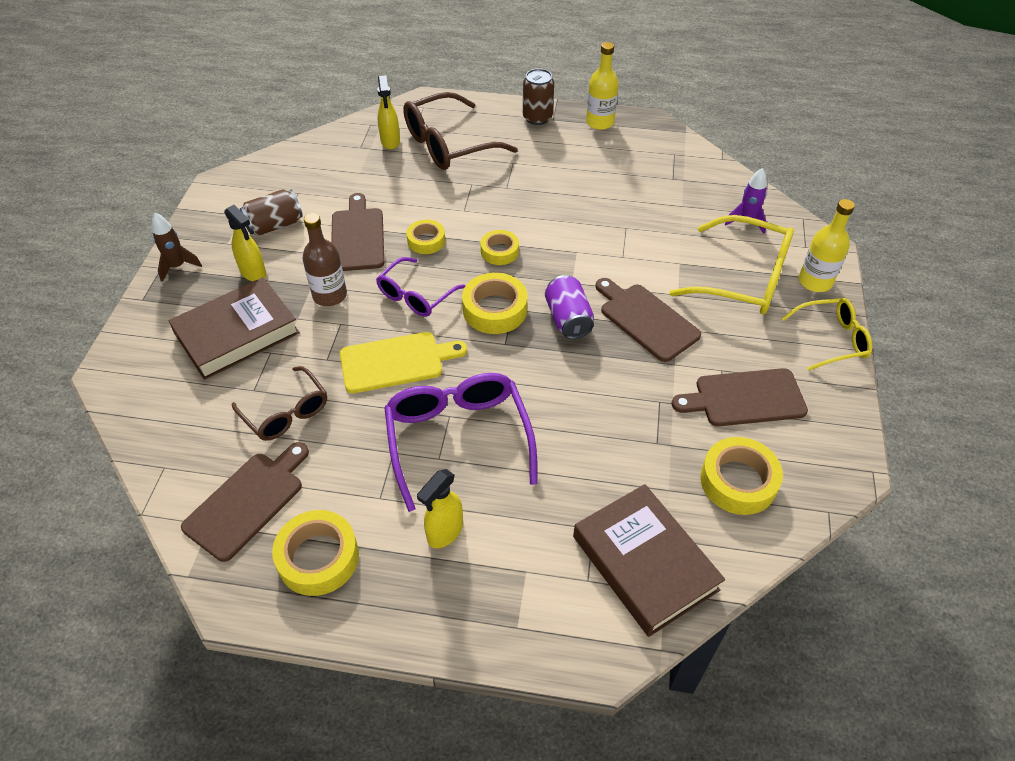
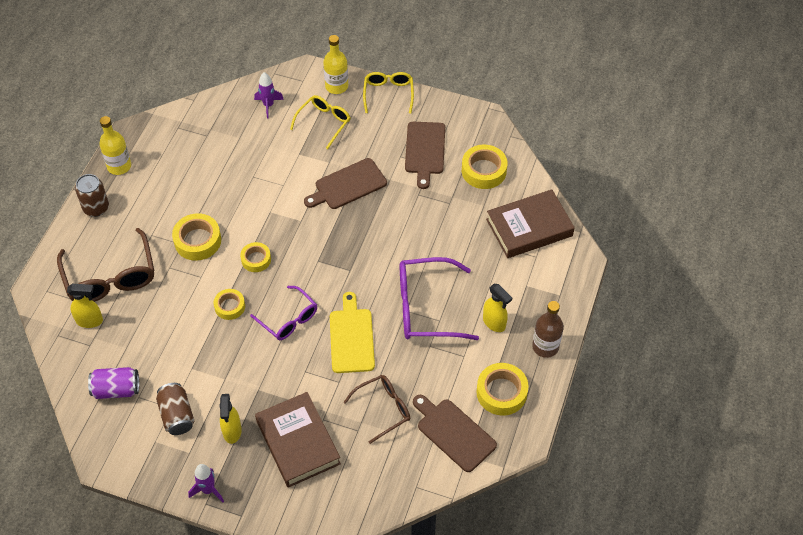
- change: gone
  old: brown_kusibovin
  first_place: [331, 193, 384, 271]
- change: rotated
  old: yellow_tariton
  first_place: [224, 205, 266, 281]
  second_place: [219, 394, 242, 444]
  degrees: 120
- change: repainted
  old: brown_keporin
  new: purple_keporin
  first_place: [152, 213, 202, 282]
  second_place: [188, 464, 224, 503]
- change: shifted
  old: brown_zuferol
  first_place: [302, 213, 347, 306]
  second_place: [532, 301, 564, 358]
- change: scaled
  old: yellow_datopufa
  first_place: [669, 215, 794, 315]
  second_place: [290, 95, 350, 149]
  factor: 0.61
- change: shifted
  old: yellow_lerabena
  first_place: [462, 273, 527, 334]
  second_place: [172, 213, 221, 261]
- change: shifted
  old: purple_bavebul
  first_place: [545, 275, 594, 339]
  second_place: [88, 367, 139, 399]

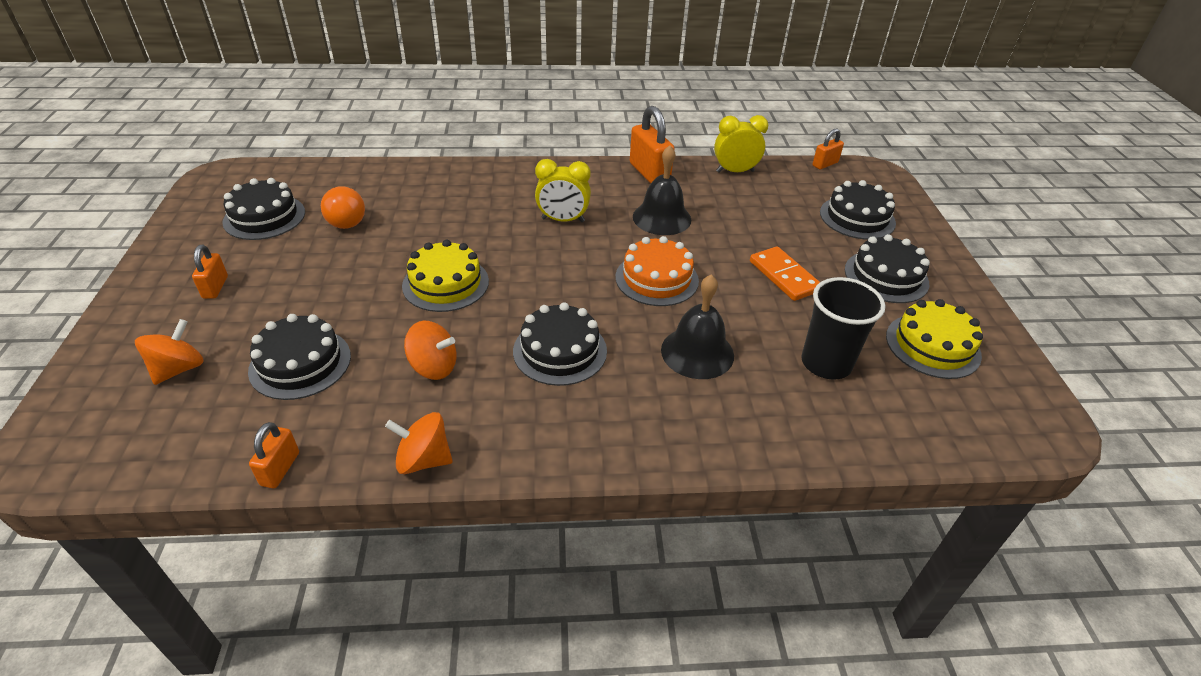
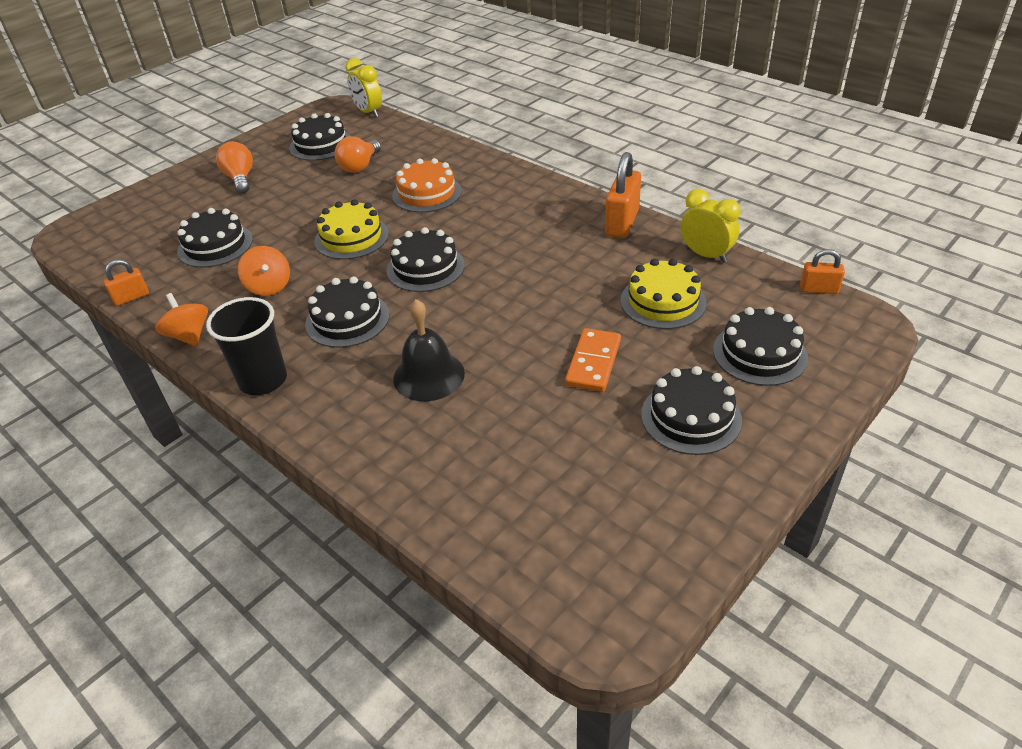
- change: gone
  old: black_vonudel
  first_place: [633, 145, 691, 235]
- change: shifted
  old: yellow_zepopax
  first_place: [535, 159, 591, 222]
  second_place: [345, 58, 382, 118]
- change: shifted
  old: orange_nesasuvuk
  first_place: [615, 236, 699, 306]
  second_place: [392, 158, 462, 213]
- change: swapped
  old: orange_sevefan
  new: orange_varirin
  first_place: [192, 245, 228, 299]
  second_place: [216, 142, 253, 193]
- change: shifted
  old: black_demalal
  first_place: [801, 277, 885, 380]
  second_place: [206, 297, 287, 395]
- change: shifted
  old: yellow_nesasuvuk
  first_place: [886, 299, 983, 379]
  second_place: [621, 259, 707, 329]
- change: gone
  old: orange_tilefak
  first_place: [135, 319, 204, 385]
- change: new
  new: black_nesasuvuk
  second_place: [386, 227, 465, 292]

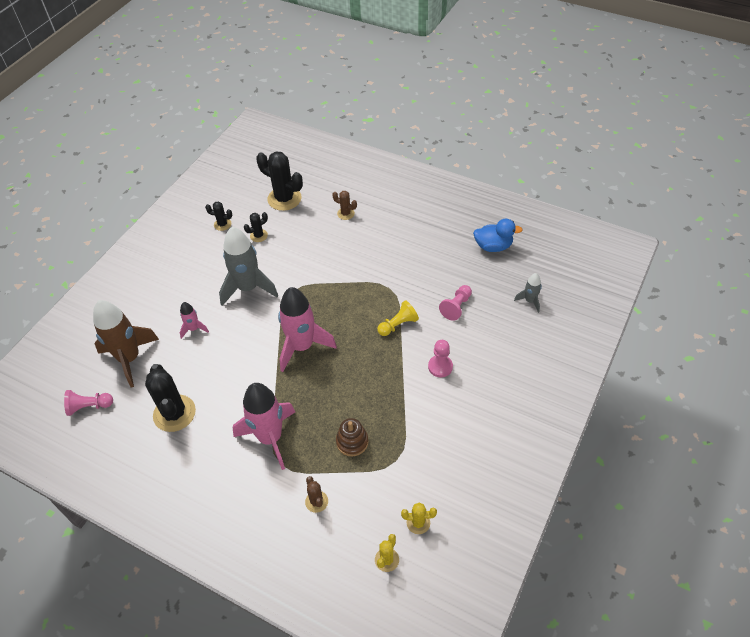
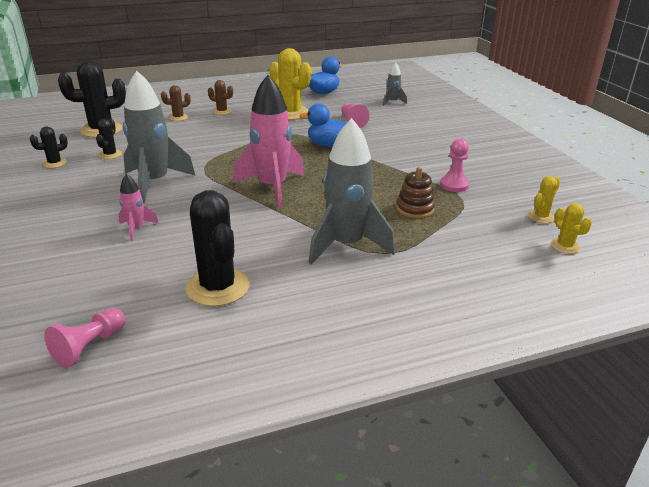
- change: gone
  old: brown_keporin
  first_place: [93, 300, 159, 388]
- change: swapped
  old: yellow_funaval
  new: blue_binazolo
  first_place: [377, 300, 419, 336]
  second_place: [299, 103, 347, 147]
- change: shifted
  old: pink_funaval
  first_place: [428, 340, 453, 377]
  second_place: [440, 139, 469, 192]
- change: rotated
  old: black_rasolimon
  first_place: [145, 364, 196, 432]
  second_place: [186, 190, 250, 306]
  degrees: 45
- change: repainted
  old: pink_keporin
  new: grey_keporin
  first_place: [233, 383, 295, 470]
  second_place: [309, 118, 395, 265]
- change: shifted
  old: brown_rasolimon
  first_place: [305, 476, 328, 513]
  second_place: [208, 80, 233, 115]
- change: new
  new: yellow_rasolimon
  second_place: [269, 48, 311, 120]

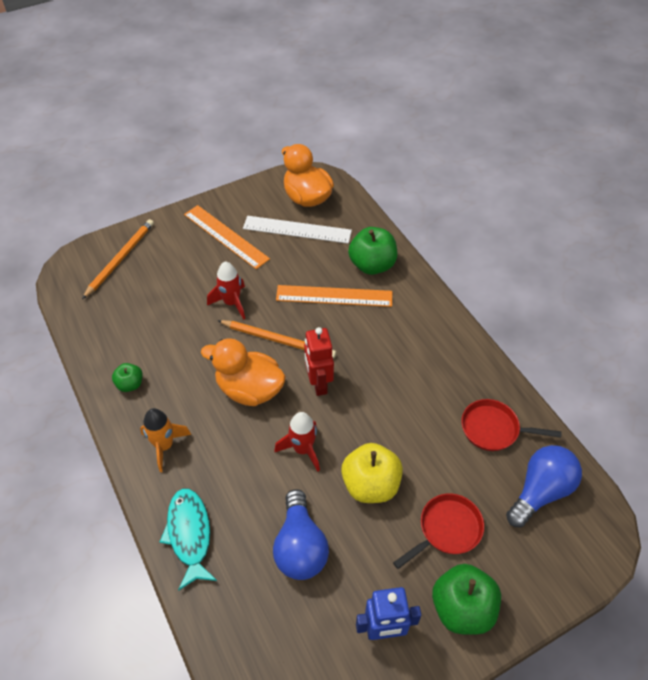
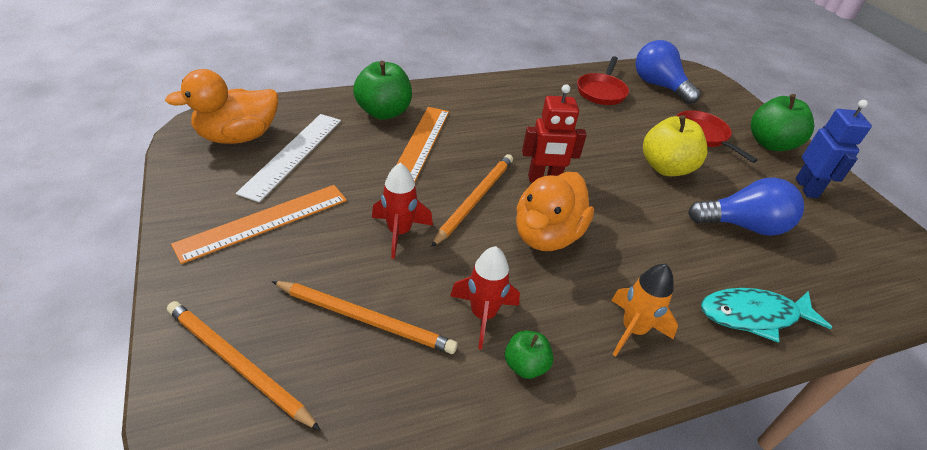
- change: shifted
  old: red_keporin
  first_place: [274, 412, 320, 472]
  second_place: [450, 246, 520, 350]
- change: new
  new: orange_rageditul
  second_place: [272, 281, 458, 354]

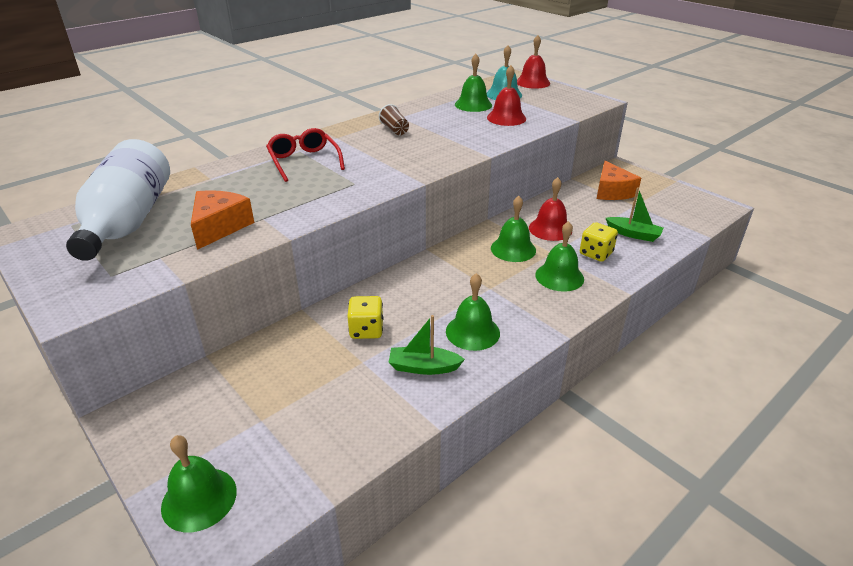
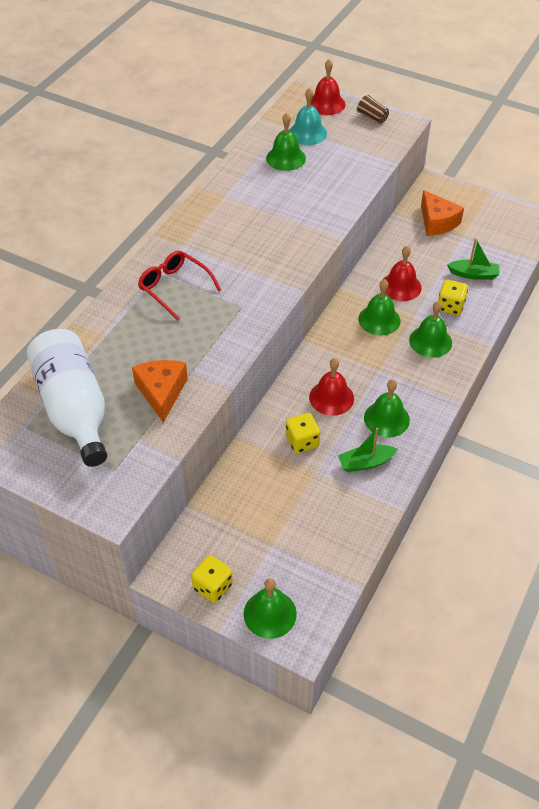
- change: shifted
  old: red_vonudel
  first_place: [487, 65, 526, 126]
  second_place: [309, 358, 354, 416]
- change: shifted
  old: brown_demalal
  first_place: [379, 104, 409, 135]
  second_place: [356, 94, 389, 124]
- change: new
  new: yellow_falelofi
  second_place: [191, 555, 233, 603]

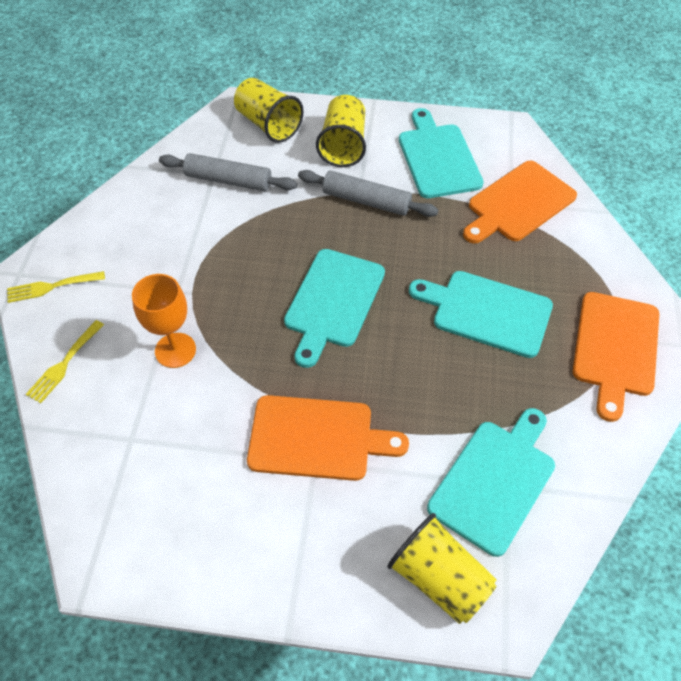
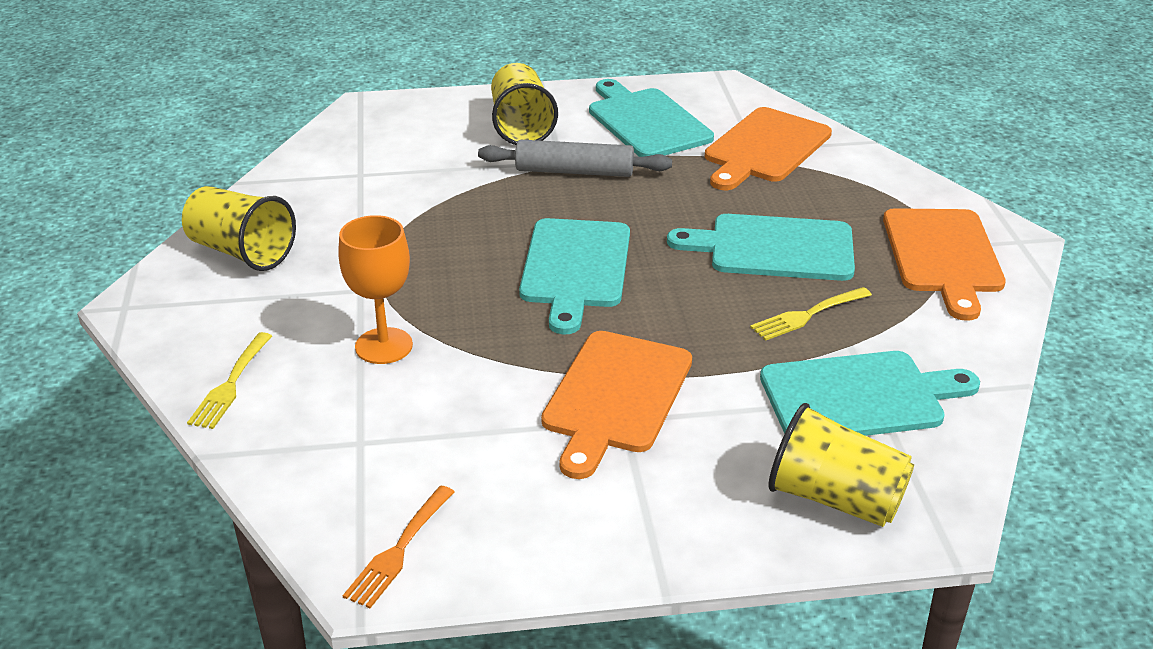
- change: shifted
  old: yellow_demalal
  first_place: [234, 78, 304, 143]
  second_place: [182, 186, 296, 271]
- change: gone
  old: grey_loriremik
  first_place: [159, 153, 297, 191]
- change: shifted
  old: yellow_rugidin
  first_place: [7, 271, 105, 303]
  second_place: [750, 287, 872, 341]
- change: rotated
  old: orange_kusibovin
  first_place: [247, 395, 409, 481]
  second_place: [541, 331, 692, 479]
  degrees: 120
- change: rotated
  old: turquoise_kusibovin
  first_place: [427, 408, 555, 557]
  second_place: [760, 351, 980, 436]
  degrees: 60
- change: new
  new: orange_rugidin
  second_place: [343, 485, 455, 608]

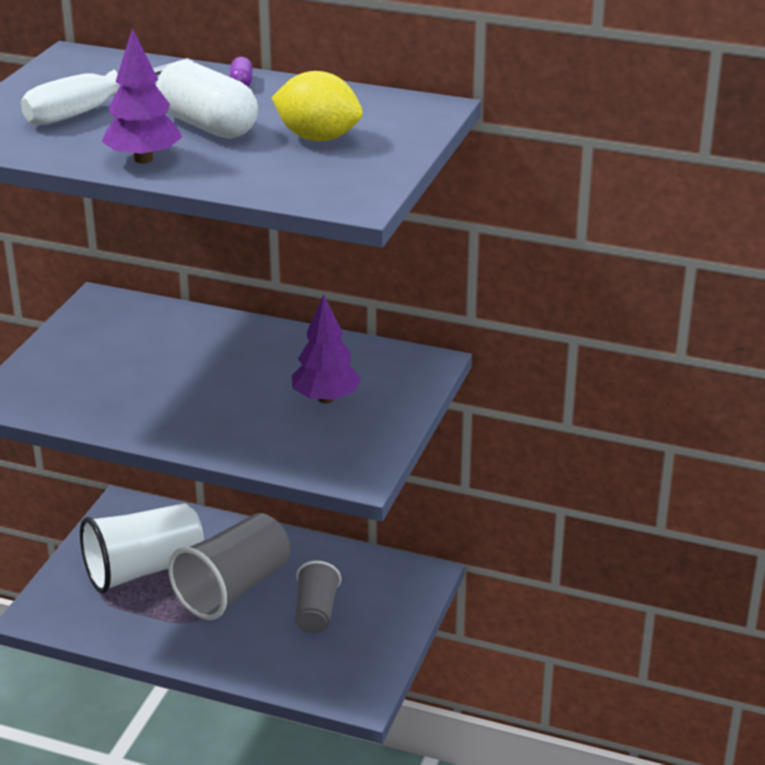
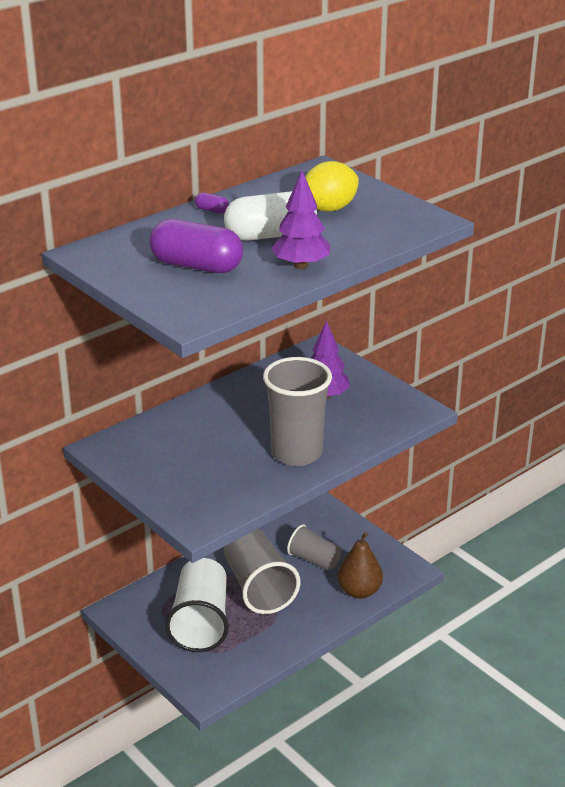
- change: swapped
  old: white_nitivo
  new: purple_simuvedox
  first_place: [21, 58, 194, 125]
  second_place: [150, 219, 243, 273]
- change: new
  new: grey_demalal
  second_place: [263, 357, 332, 466]
- change: new
  new: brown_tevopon
  second_place: [337, 532, 383, 599]

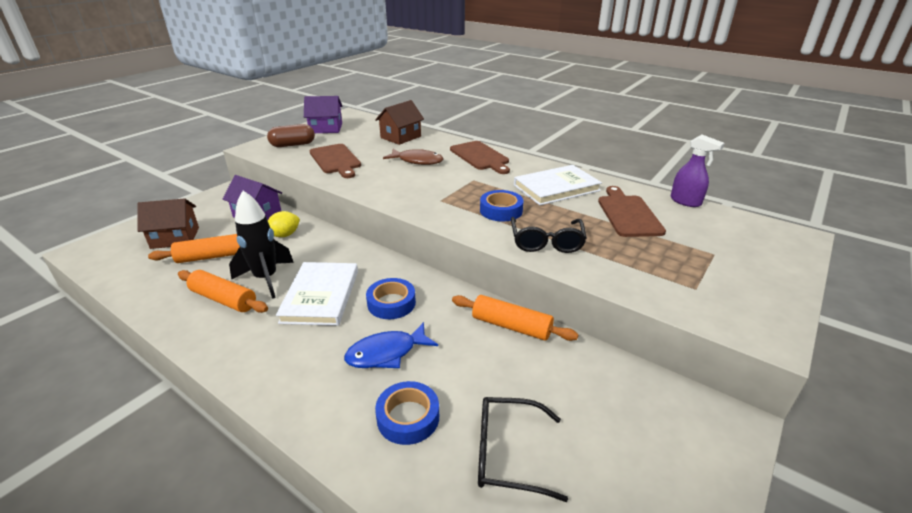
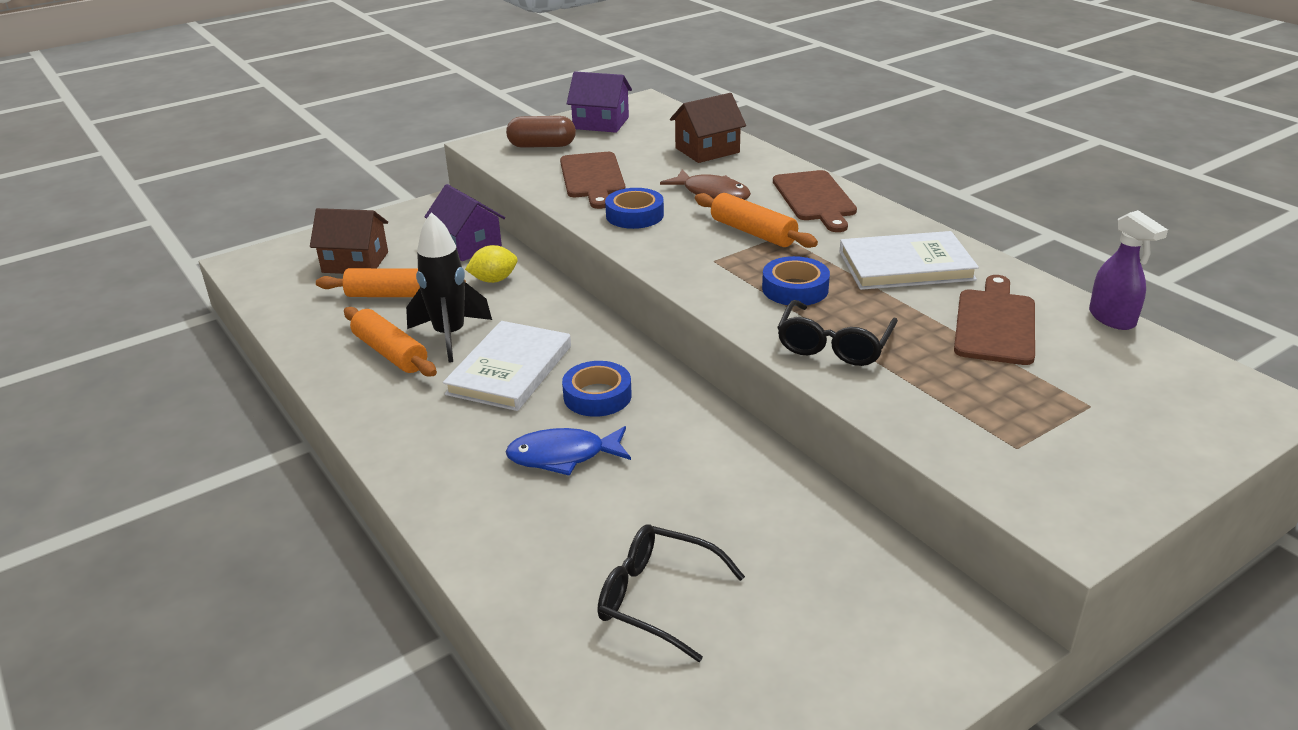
- change: shifted
  old: orange_loriremik
  first_place: [452, 295, 578, 341]
  second_place: [695, 193, 818, 248]
- change: shifted
  old: blue_lerabena
  first_place: [375, 381, 439, 445]
  second_place: [605, 188, 664, 229]

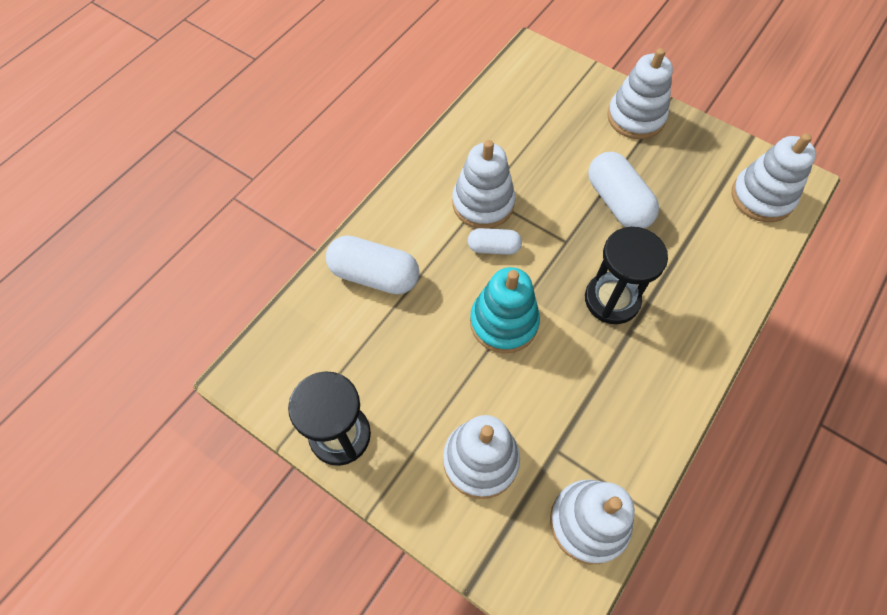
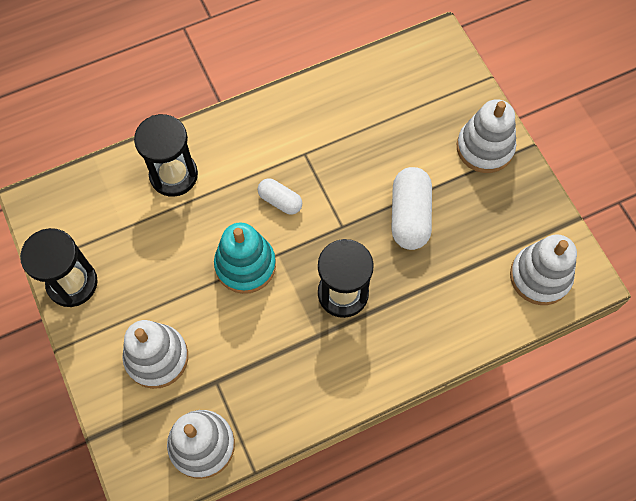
- change: gone
  old: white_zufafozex
  first_place: [452, 140, 515, 229]
- change: swapped
  old: white_simuvedox
  new: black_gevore
  first_place: [326, 235, 420, 295]
  second_place: [134, 114, 198, 197]

